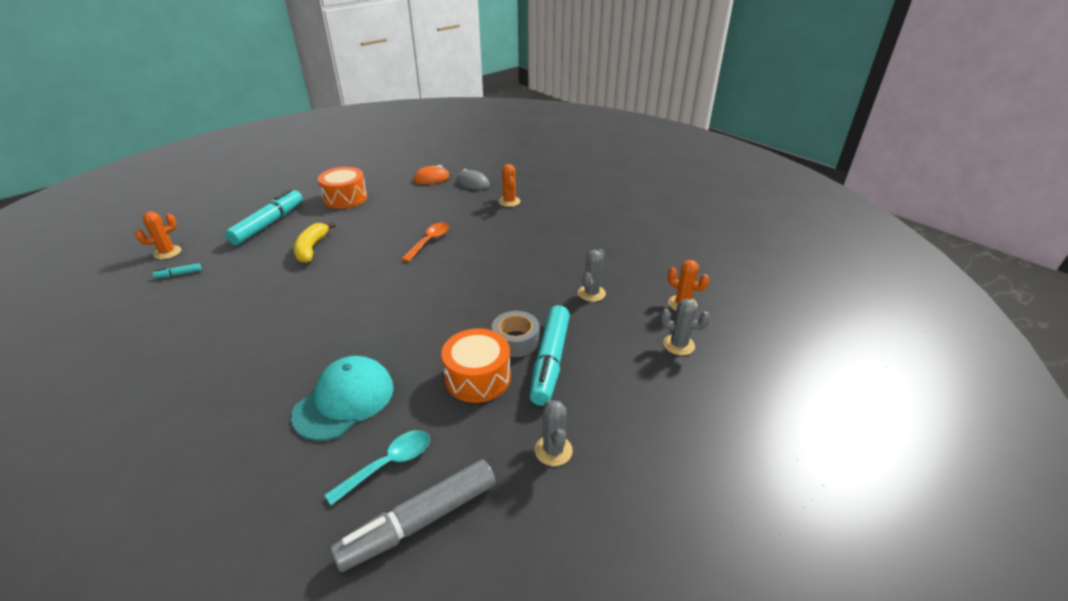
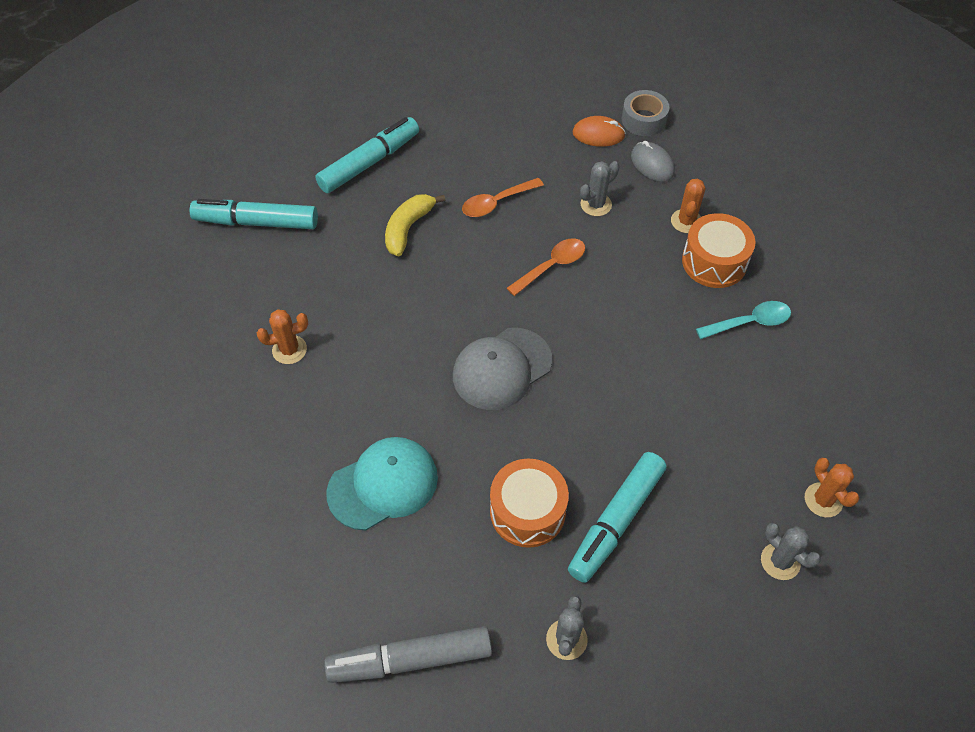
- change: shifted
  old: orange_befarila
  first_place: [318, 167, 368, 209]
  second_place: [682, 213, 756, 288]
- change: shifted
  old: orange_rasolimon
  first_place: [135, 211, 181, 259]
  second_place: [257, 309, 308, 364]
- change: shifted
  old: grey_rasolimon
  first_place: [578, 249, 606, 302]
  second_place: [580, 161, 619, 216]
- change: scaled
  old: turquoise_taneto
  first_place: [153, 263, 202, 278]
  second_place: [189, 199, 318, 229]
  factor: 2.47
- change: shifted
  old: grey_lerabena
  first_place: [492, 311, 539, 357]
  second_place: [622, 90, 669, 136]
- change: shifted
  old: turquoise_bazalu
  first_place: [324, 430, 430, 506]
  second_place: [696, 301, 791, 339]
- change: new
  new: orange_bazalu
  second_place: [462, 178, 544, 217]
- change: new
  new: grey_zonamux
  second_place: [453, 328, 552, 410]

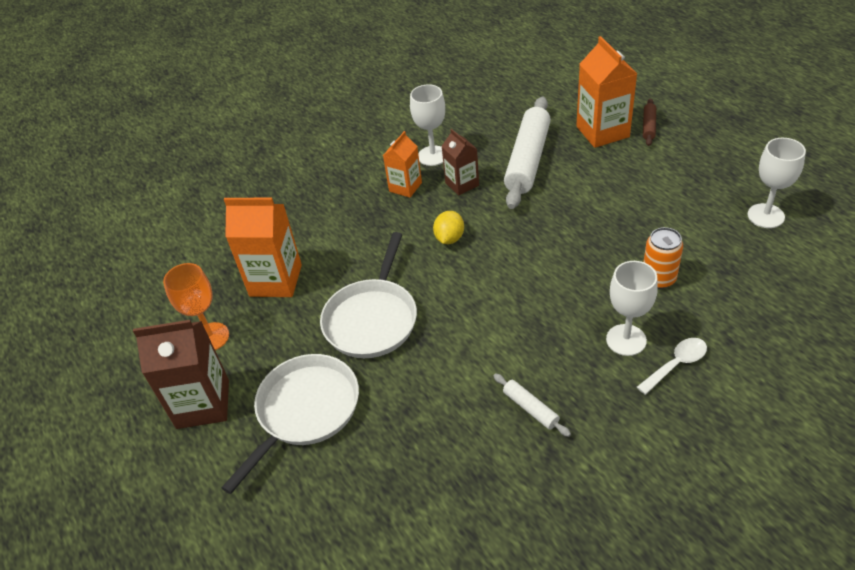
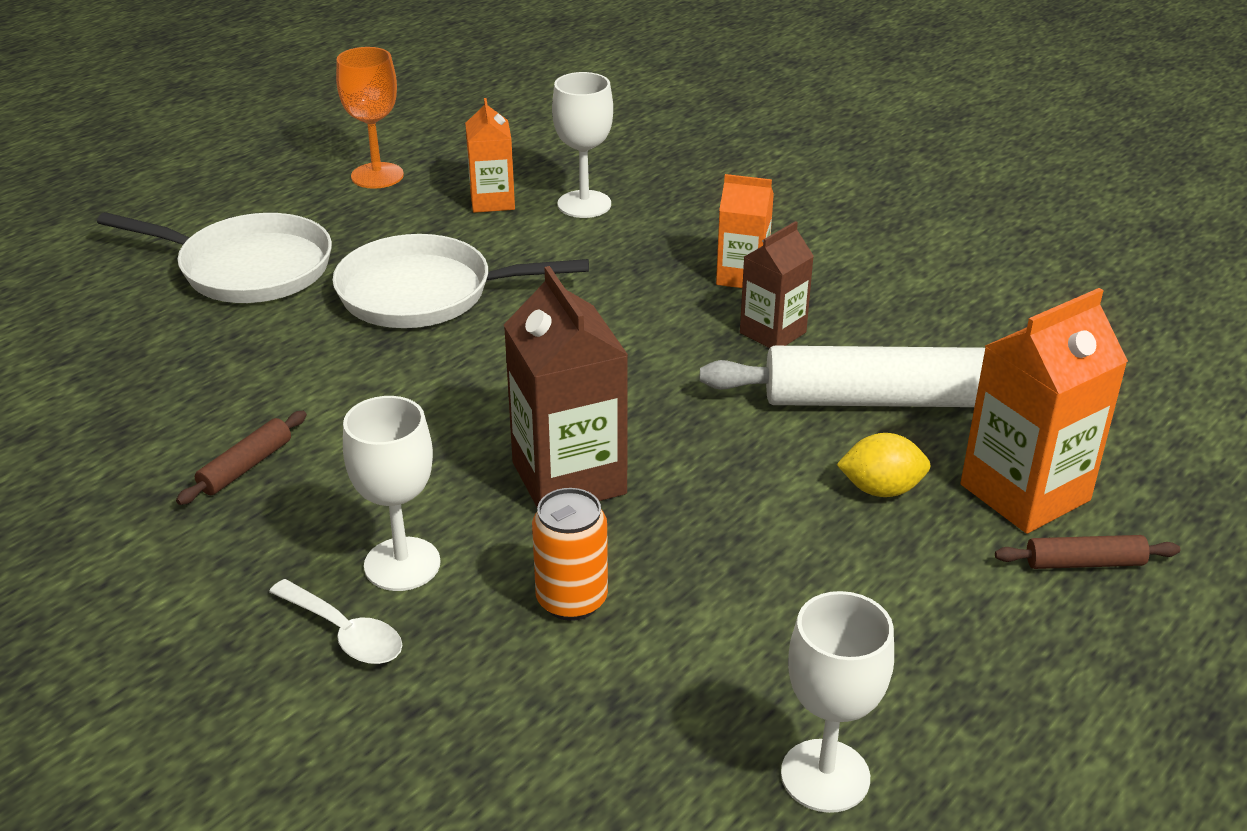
- change: shifted
  old: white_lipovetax
  first_place: [410, 84, 445, 166]
  second_place: [552, 72, 613, 218]
- change: scaled
  old: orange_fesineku
  first_place: [224, 198, 302, 297]
  second_place: [465, 98, 515, 213]
  factor: 0.61
- change: shifted
  old: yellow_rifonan
  first_place: [433, 211, 464, 244]
  second_place: [836, 433, 931, 497]
- change: shifted
  old: brown_fesineku
  first_place: [133, 320, 229, 429]
  second_place: [504, 266, 628, 507]
- change: repainted
  old: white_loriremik
  new: brown_loriremik
  first_place: [493, 374, 571, 437]
  second_place: [176, 411, 307, 505]

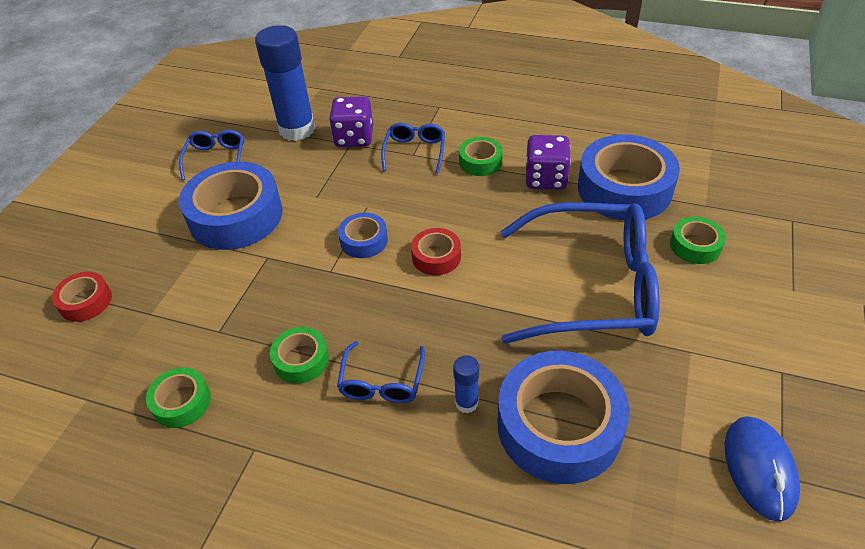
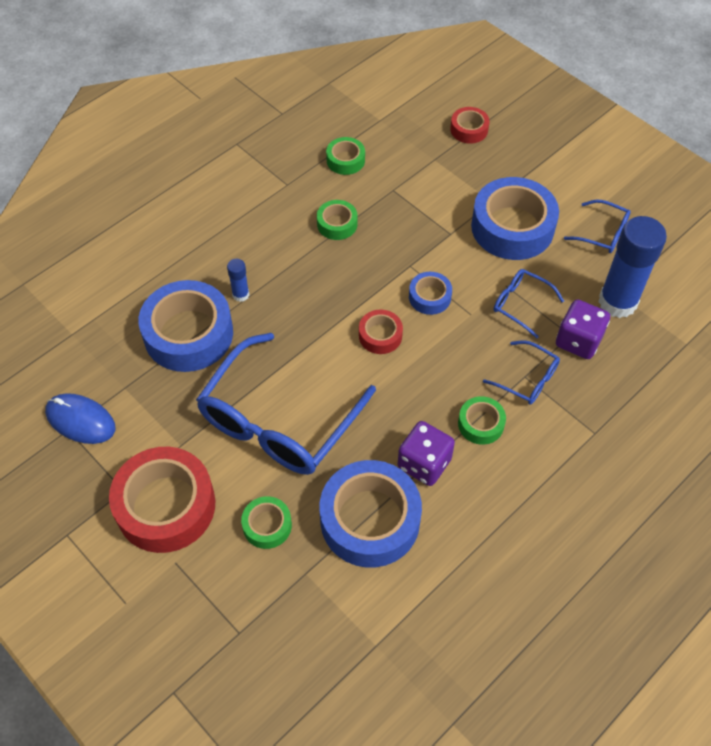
- change: shifted
  old: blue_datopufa
  first_place: [337, 341, 425, 403]
  second_place: [493, 269, 564, 338]
- change: new
  new: red_lerabena
  second_place: [109, 447, 215, 553]

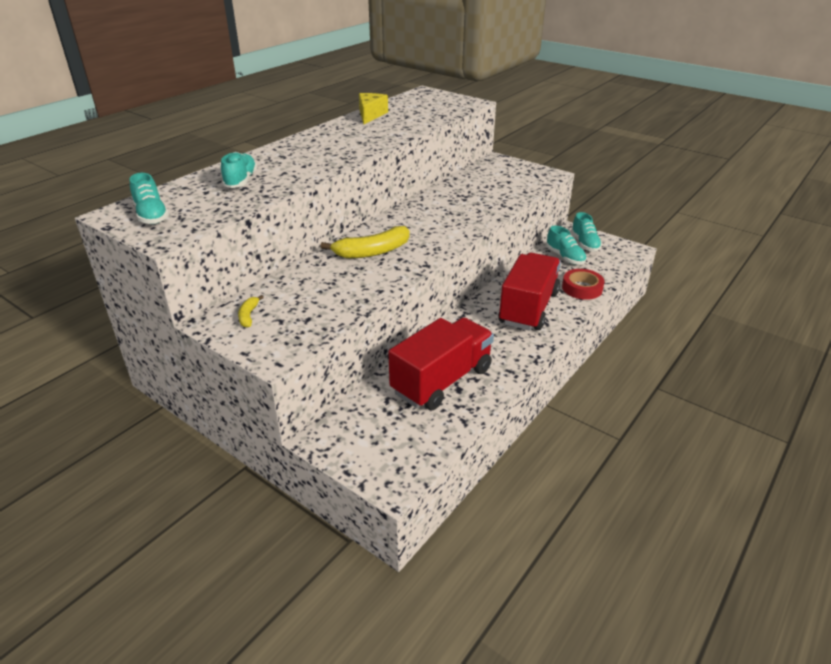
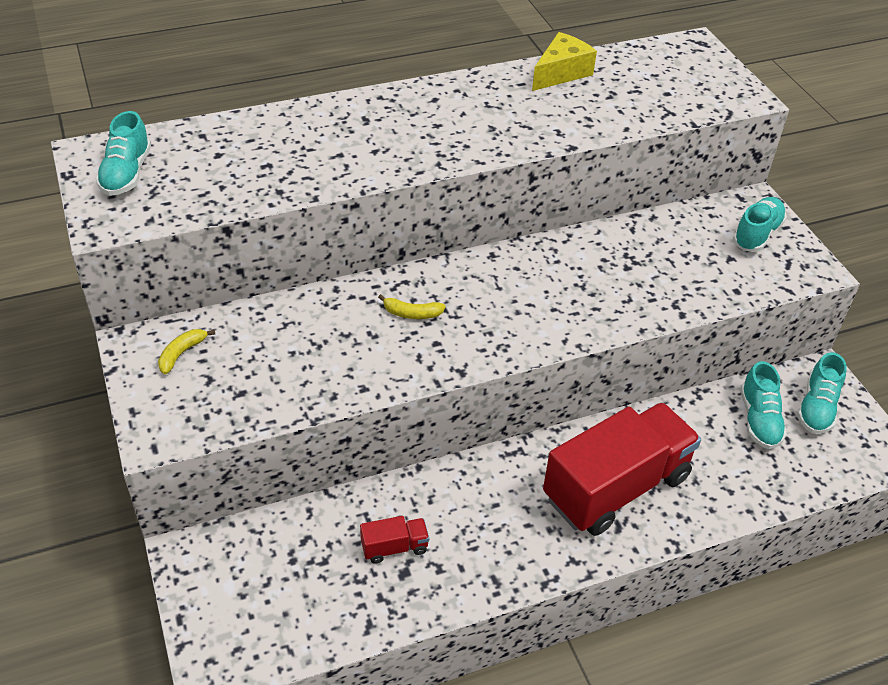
- change: shifted
  old: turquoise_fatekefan
  first_place: [221, 152, 257, 188]
  second_place: [733, 197, 787, 252]
- change: scaled
  old: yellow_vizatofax
  first_place: [321, 226, 409, 258]
  second_place: [378, 294, 446, 319]
  factor: 0.49
- change: gone
  old: red_lerabena
  first_place: [562, 269, 604, 300]
- change: scaled
  old: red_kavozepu
  first_place: [388, 317, 494, 410]
  second_place: [360, 516, 429, 564]
  factor: 0.41

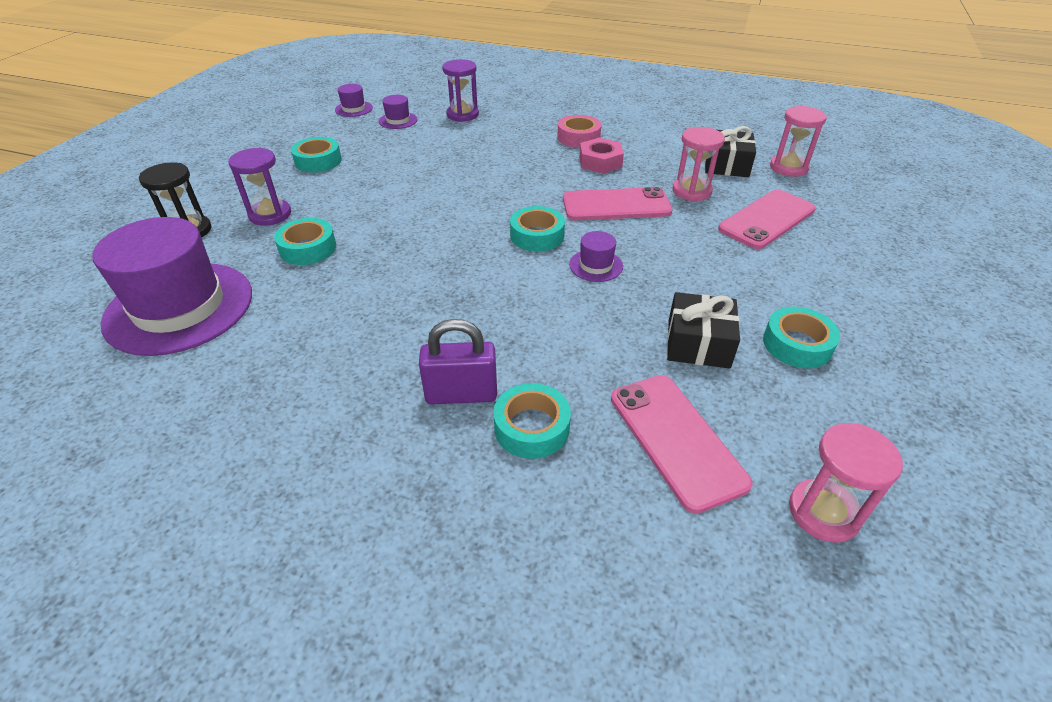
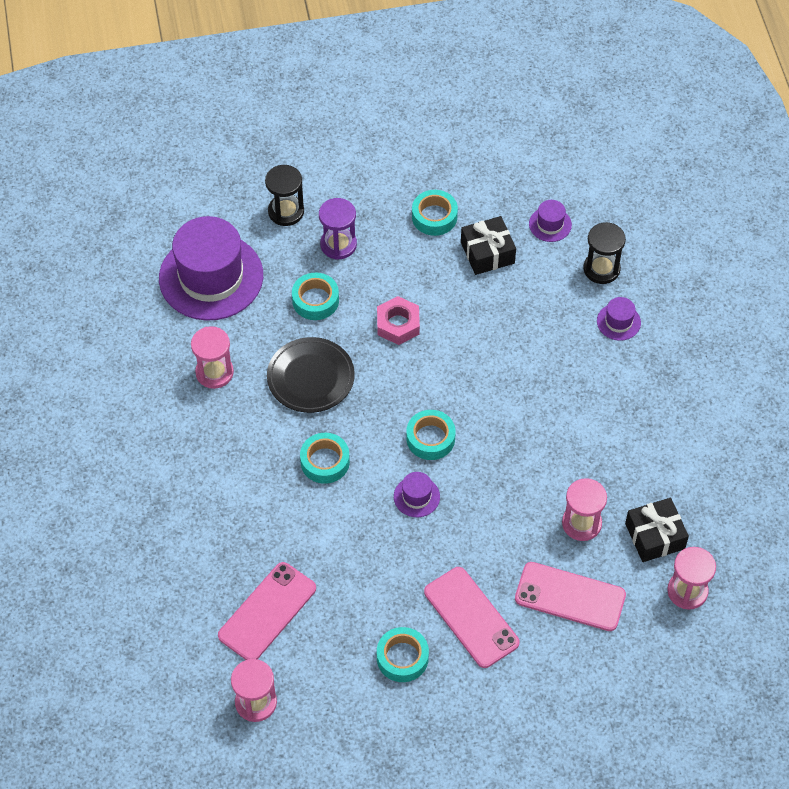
- change: repainted
  old: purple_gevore
  new: black_gevore
  first_place: [442, 59, 479, 122]
  second_place: [583, 222, 626, 284]
- change: shifted
  old: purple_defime
  first_place: [335, 84, 373, 117]
  second_place: [597, 297, 641, 341]
- change: gone
  old: pink_lerabena
  first_place: [557, 115, 601, 148]
- change: shifted
  old: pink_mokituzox
  first_place: [579, 138, 624, 174]
  second_place: [377, 296, 420, 345]
- change: shifted
  old: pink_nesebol
  first_place: [563, 187, 672, 220]
  second_place: [424, 567, 520, 668]
- change: shifted
  old: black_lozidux
  first_place: [667, 292, 740, 369]
  second_place: [461, 216, 516, 275]
- change: gone
  old: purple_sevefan
  first_place: [419, 319, 497, 404]
- change: shifted
  old: turquoise_lerabena
  first_place: [493, 383, 571, 459]
  second_place: [300, 433, 350, 484]
- change: new
  new: pink_gevore
  second_place: [191, 326, 234, 389]
- change: new
  new: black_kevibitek
  second_place: [267, 337, 355, 413]

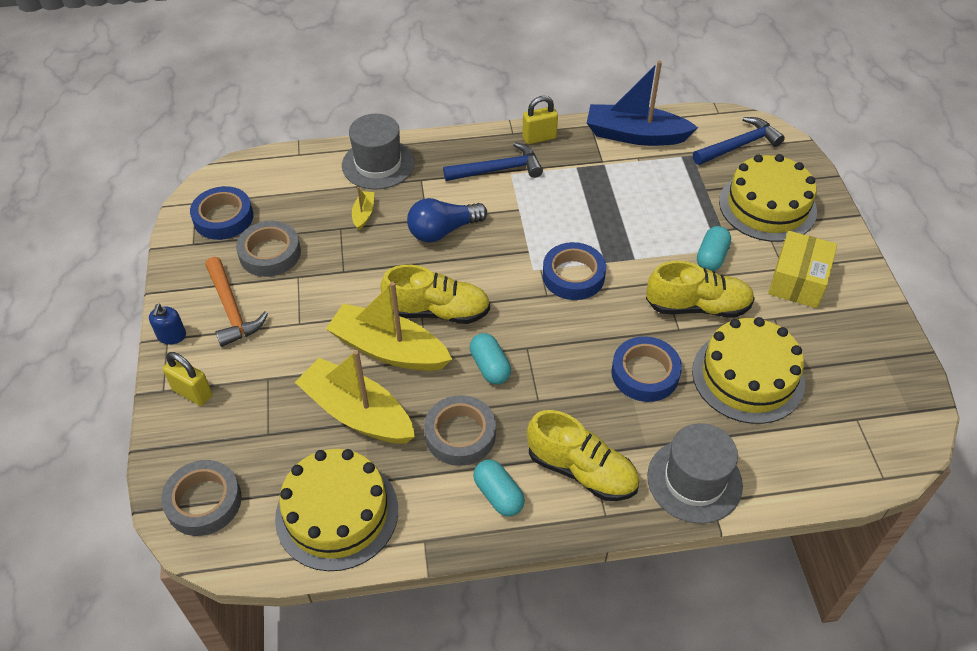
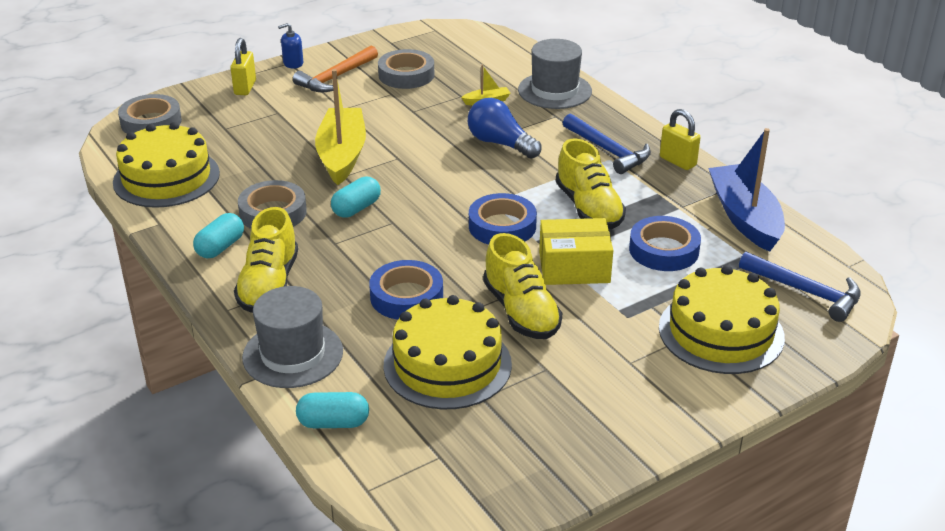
- change: shifted
  old: blue_lerabena
  first_place: [190, 186, 253, 240]
  second_place: [629, 216, 701, 271]
- change: shifted
  old: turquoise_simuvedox
  first_place: [697, 226, 731, 271]
  second_place: [296, 392, 369, 428]
- change: shifted
  old: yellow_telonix
  first_place: [768, 231, 837, 308]
  second_place: [539, 218, 613, 285]
- change: shifted
  old: yellow_fatekefan
  first_place: [380, 265, 490, 324]
  second_place: [556, 138, 626, 229]
- change: gone
  old: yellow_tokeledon
  first_place: [295, 350, 415, 444]

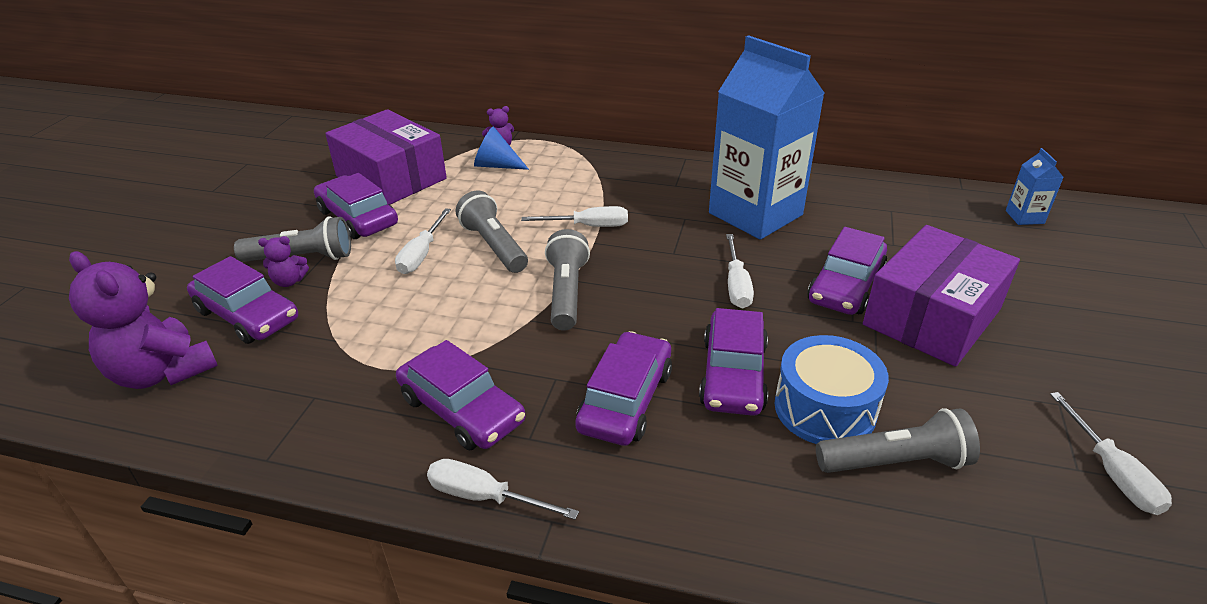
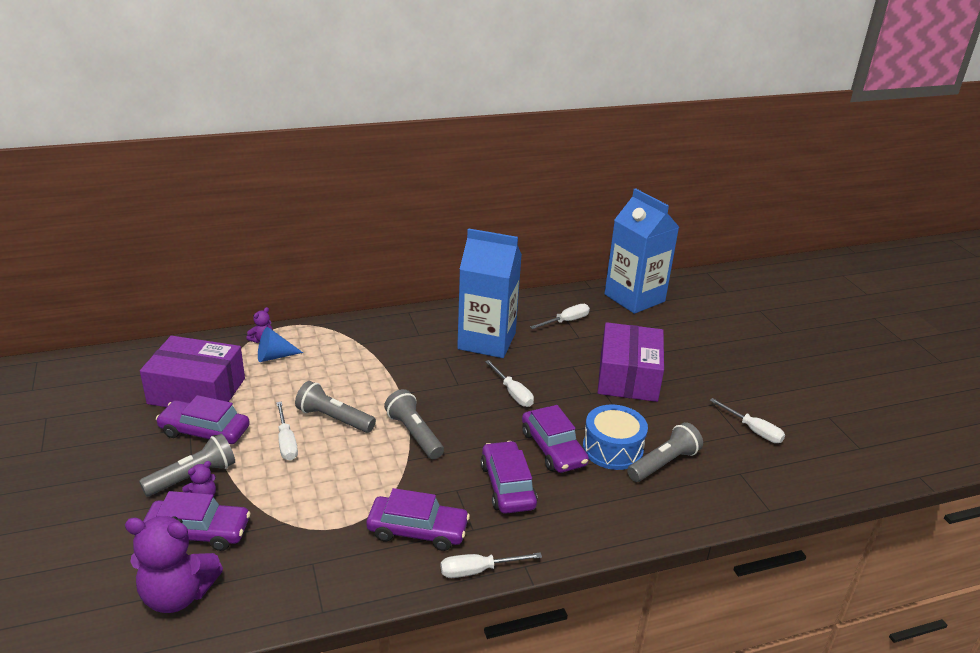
- change: scaled
  old: blue_fesineku
  first_place: [1006, 148, 1064, 225]
  second_place: [605, 188, 679, 314]
  factor: 2.49
- change: shifted
  old: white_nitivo
  first_place: [521, 206, 628, 227]
  second_place: [530, 304, 590, 329]
- change: gone
  old: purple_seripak
  first_place: [807, 227, 887, 315]

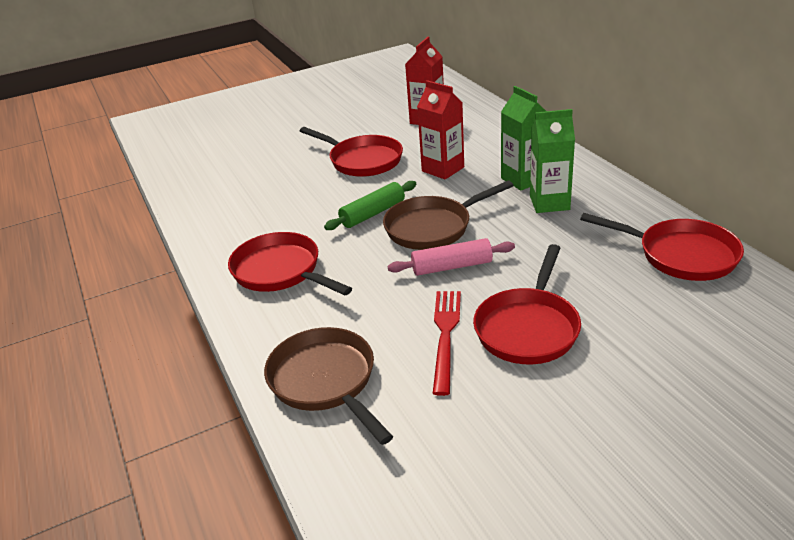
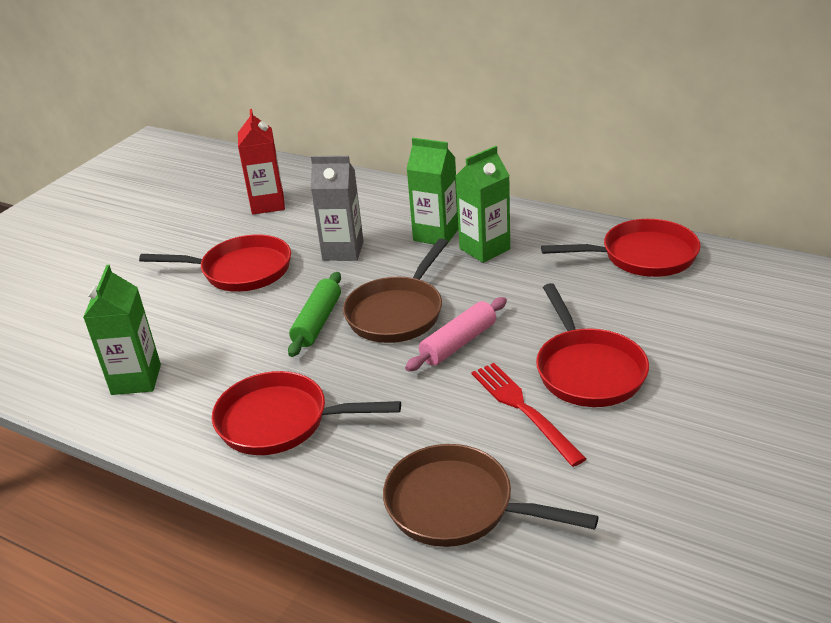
- change: repainted
  old: red_fesineku
  new: grey_fesineku
  first_place: [417, 80, 464, 180]
  second_place: [311, 156, 364, 261]
- change: new
  new: green_fesineku
  second_place: [83, 265, 161, 395]

